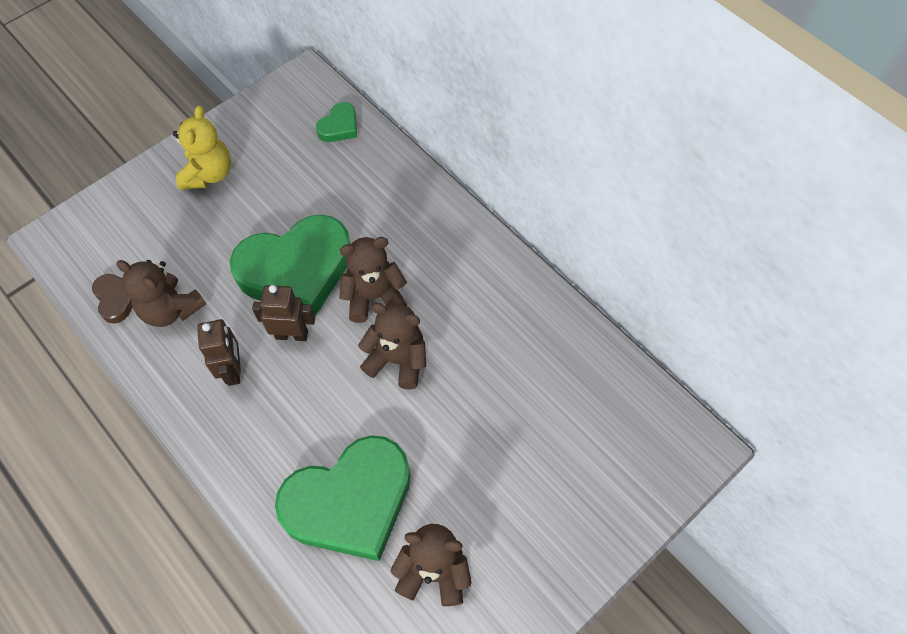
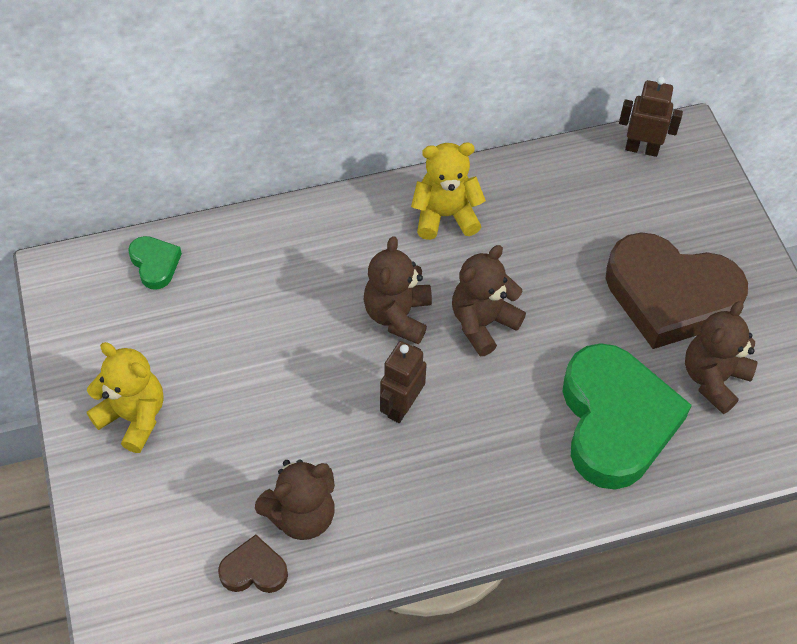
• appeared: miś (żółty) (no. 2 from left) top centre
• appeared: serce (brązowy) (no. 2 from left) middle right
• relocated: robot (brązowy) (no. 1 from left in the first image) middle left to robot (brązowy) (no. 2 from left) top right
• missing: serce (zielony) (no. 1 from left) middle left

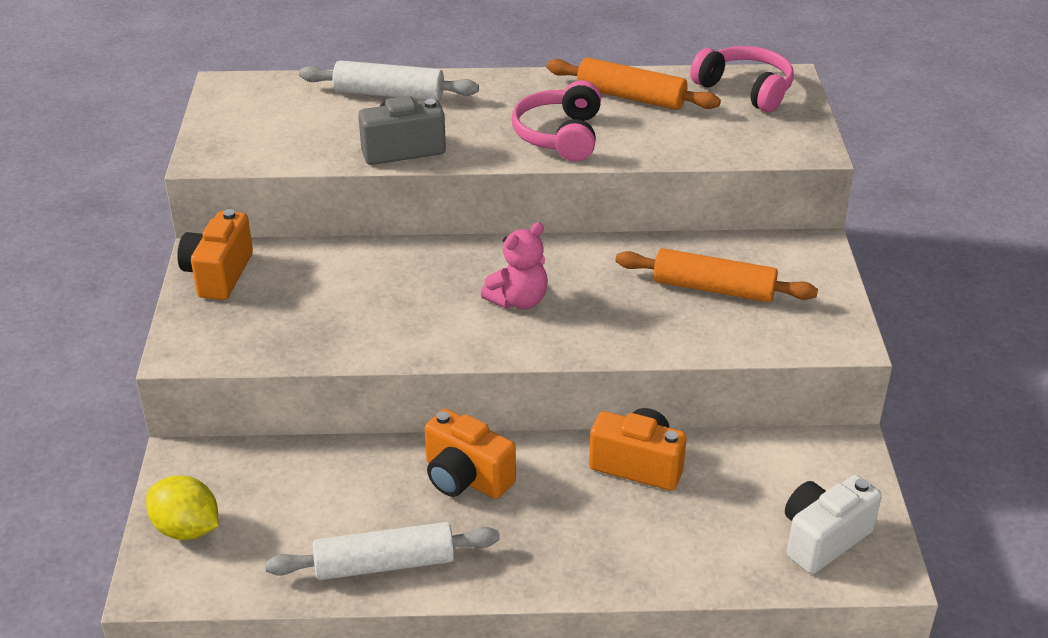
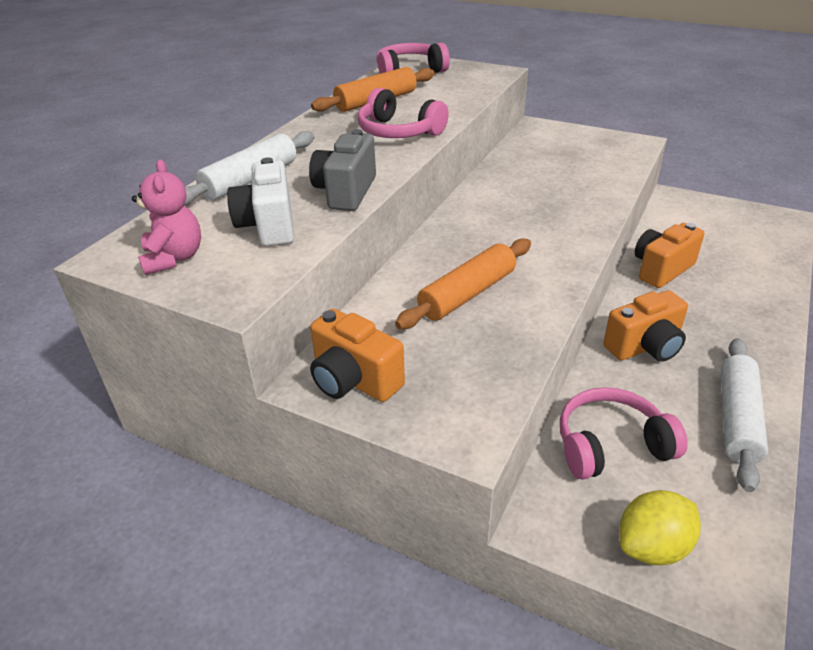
• relocated: miś (różowy) centre to middle left
• relocated: aparat fotograficzny (biały) bottom right to top left
• relocated: wałek do ciasta (pomarańczowy) (no. 2 from left) middle right to centre
• appeared: słuchawki (różowy) (no. 3 from left) middle right

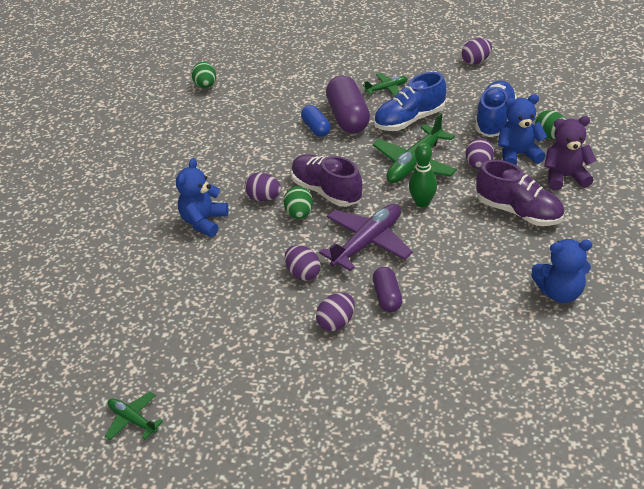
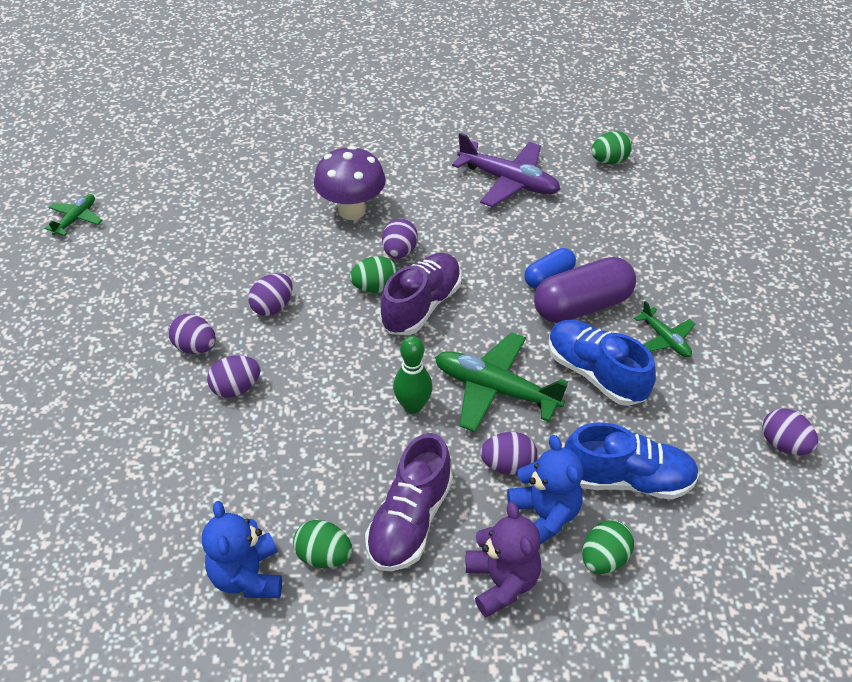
• exchanged: kapsułka (fioletowy) (no. 2 from left) centre to jajko (fioletowy) (no. 2 from left) middle left
• appeared: jajko (zielony) (no. 1 from left) bottom centre
• exchanged: miś (niebieski) (no. 1 from left) middle left to grzyb (fioletowy) top centre
• relocated: samolot (fioletowy) centre to top centre

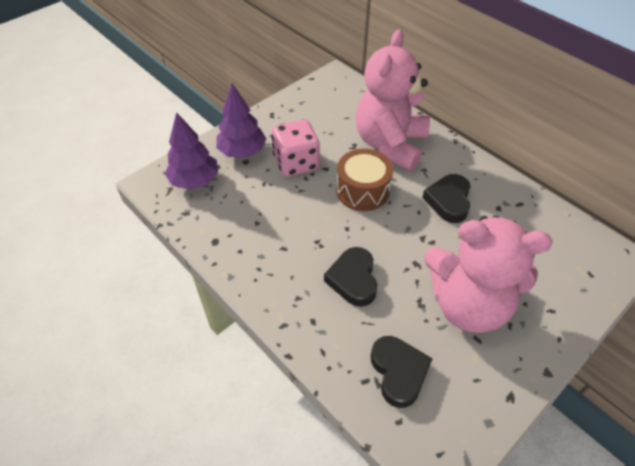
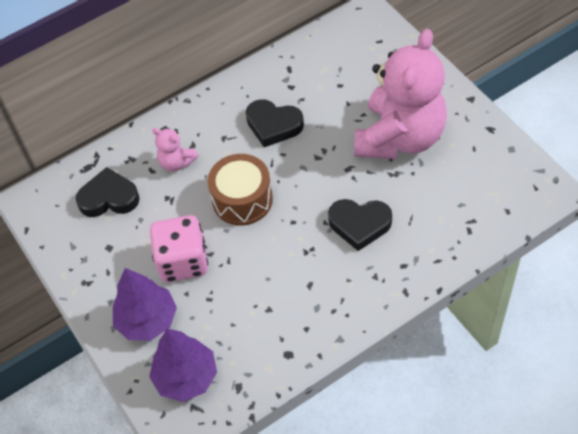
• relocated: serce (czarny) (no. 2 from left in the first image) bottom centre to serce (czarny) (no. 1 from left) middle left
• size: miś (różowy) (no. 1 from left) top centre = middle left x0.42

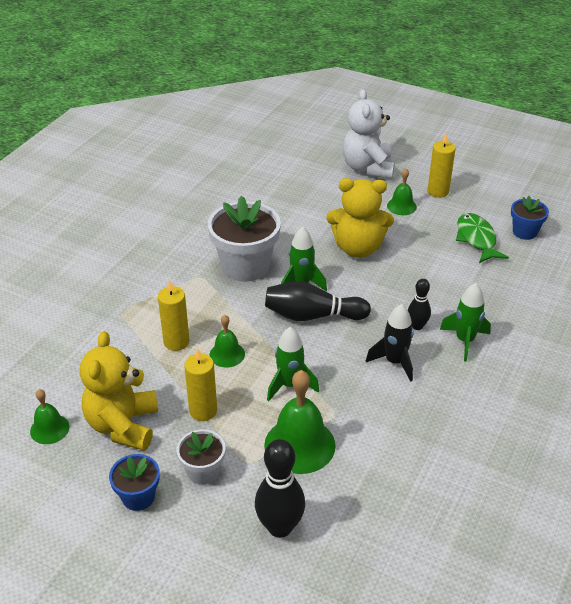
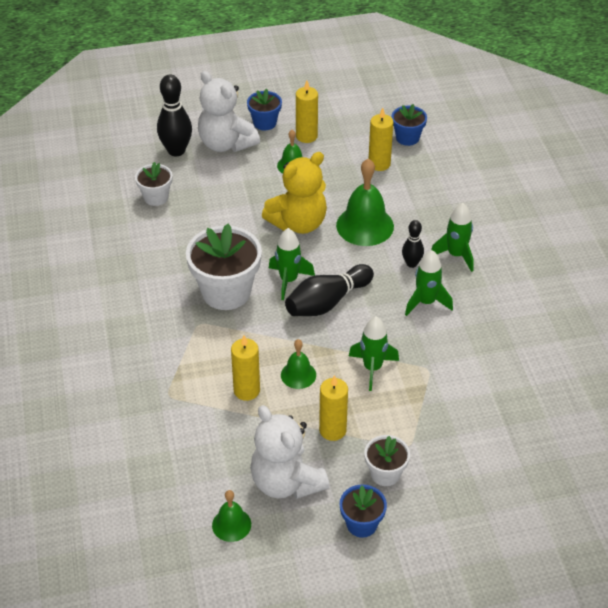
• appeared: doniczka (biały) (no. 1 from left) top left
• relocated: kręgiel (czarny) (no. 1 from left) bottom centre to top left
• appeared: doniczka (niebieski) (no. 1 from left) top centre
• colour: miś (żółty) (no. 1 from left) middle left to miś (biały) (no. 2 from left) bottom centre
• relocated: dzwonek (zielony) (no. 3 from left in the first image) bottom centre to dzwonek (zielony) (no. 4 from left) top centre
• exchanged: ryba (zielony) middle right to świeca (żółty) (no. 4 from left) top centre
• colour: rakieta (czarny) middle right to rakieta (zielony) (no. 3 from left) middle right

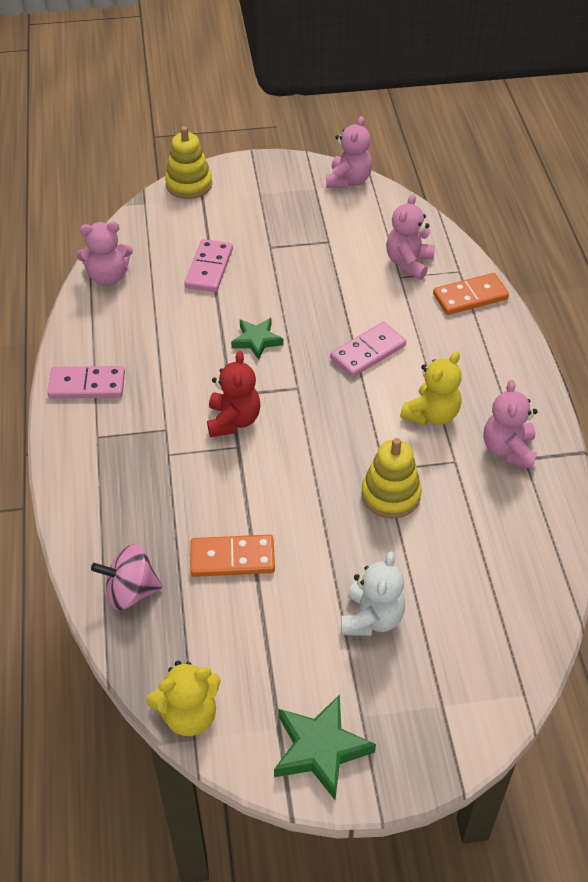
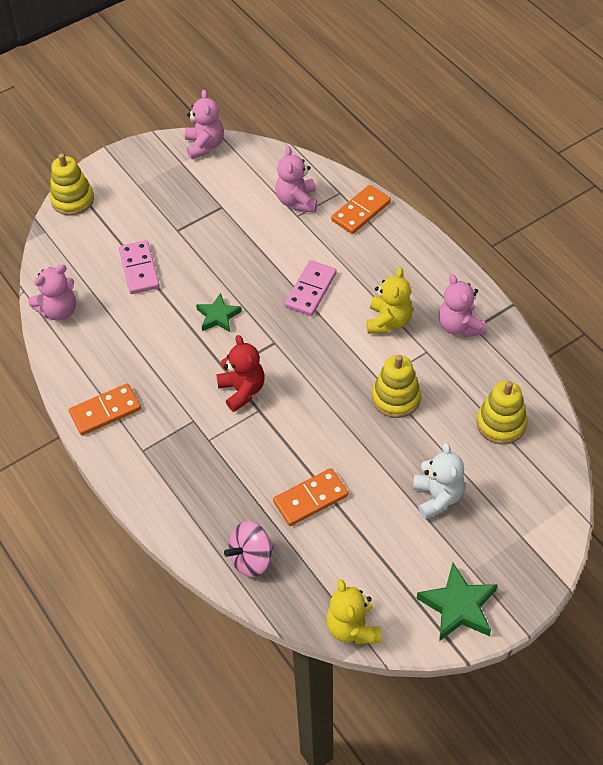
• colour: kostka domina (różowy) (no. 1 from left) middle left to kostka domina (pomarańczowy) (no. 1 from left) middle left
• spun: miś (żółty) (no. 1 from left) bottom left = bottom centre 120 degrees clockwise
• appeared: zabawka nakładanka (żółty) (no. 3 from left) middle right

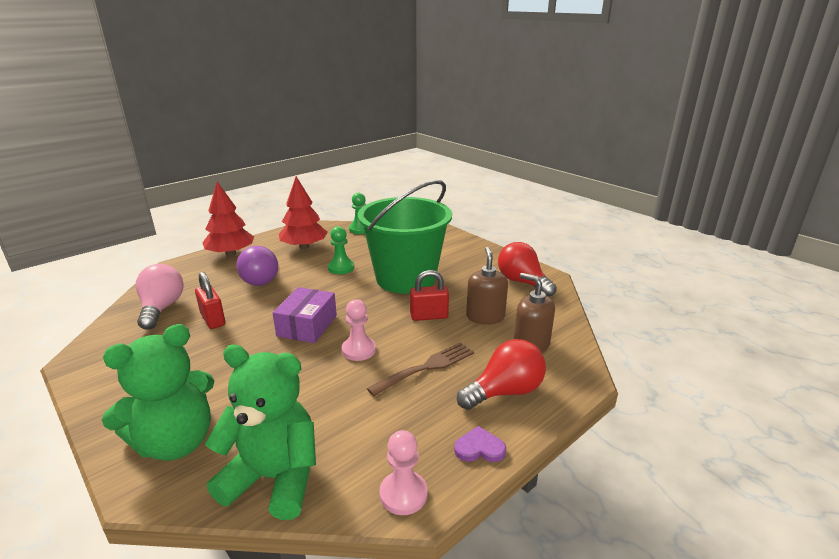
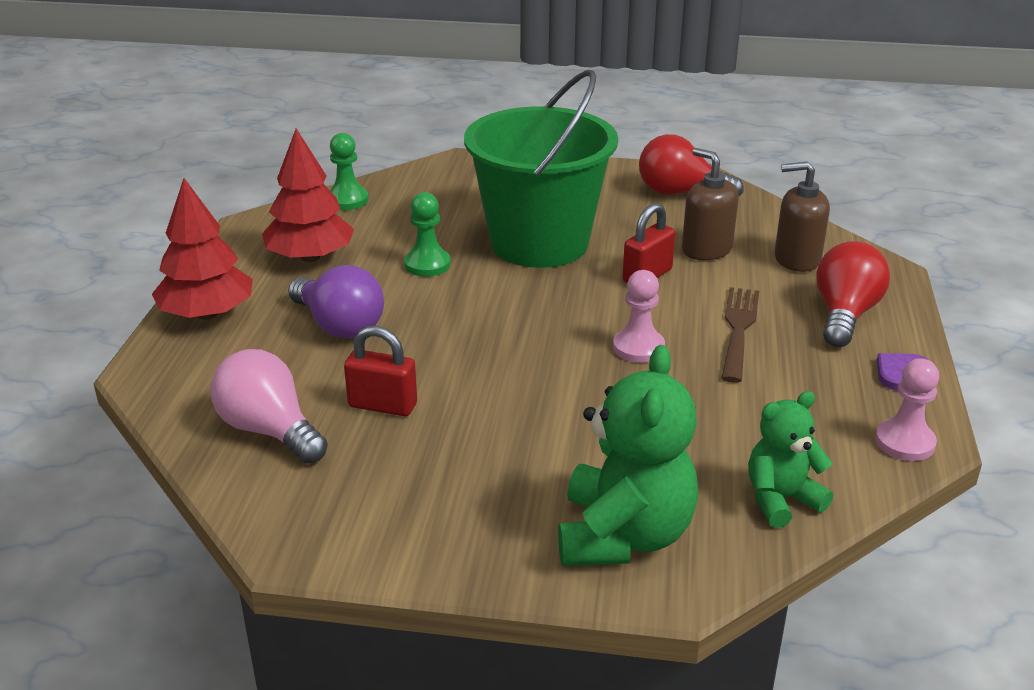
• size: miś (zielony) (no. 2 from left) bottom left = middle right x0.60
• missing: pudełko (fioletowy) centre

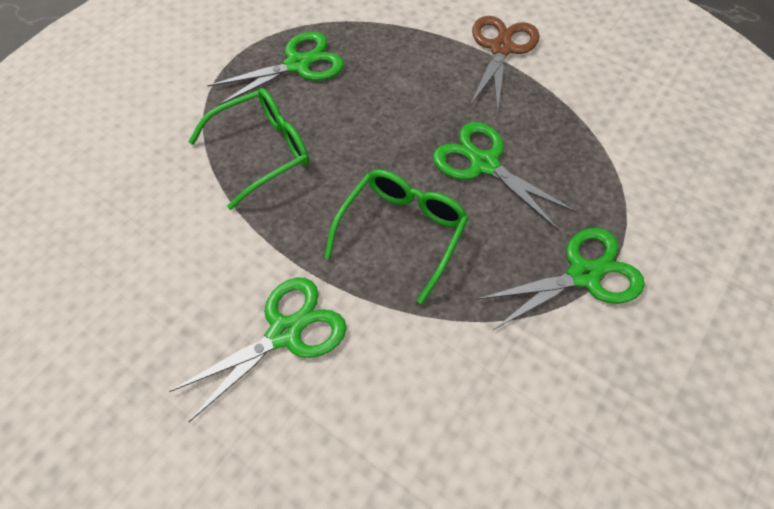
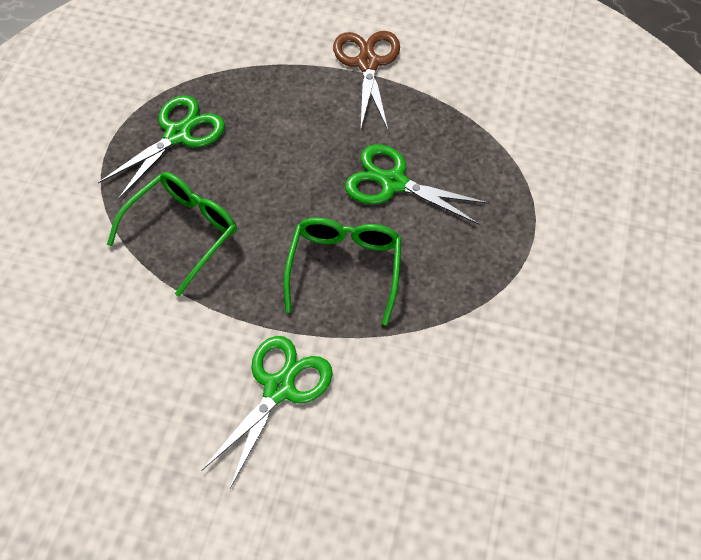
• missing: nożyczki (zielony) (no. 4 from left) middle right

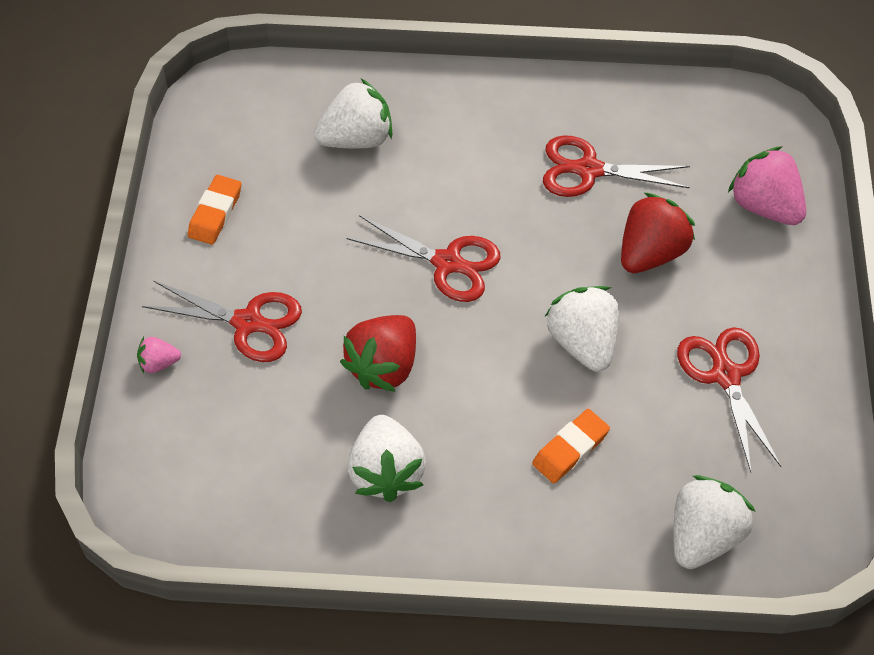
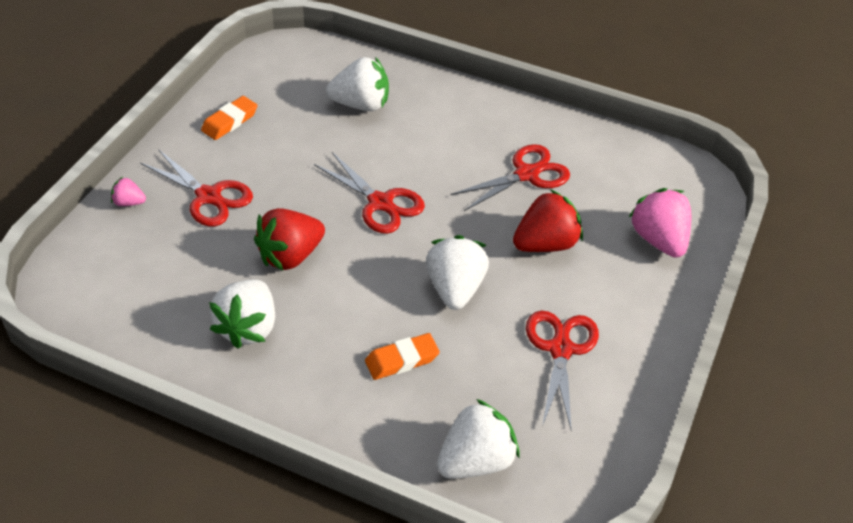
• spun: nożyczki (czerwony) (no. 3 from left) top right = centre 120 degrees clockwise

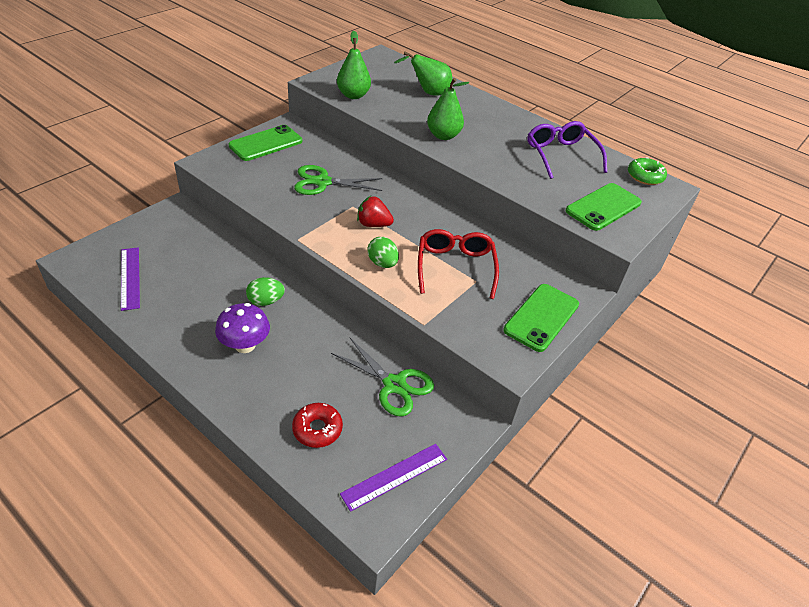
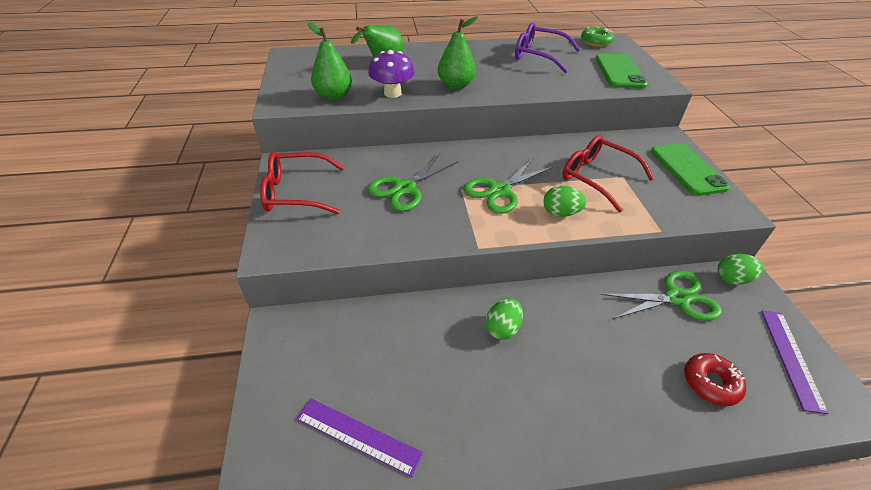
• exchanged: telefon (zielony) (no. 1 from left) top left to okulary (czerwony) (no. 1 from left) centre
• relocated: grzyb (fioletowy) middle left to top centre
• exchanged: truskawka (czerwony) centre to nożyczki (zielony) (no. 2 from left) centre
• appeared: jajko (zielony) (no. 3 from left) middle right

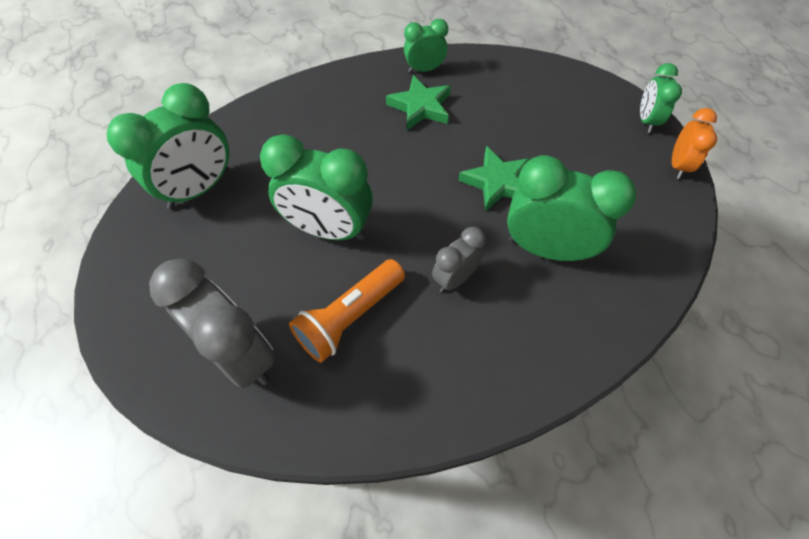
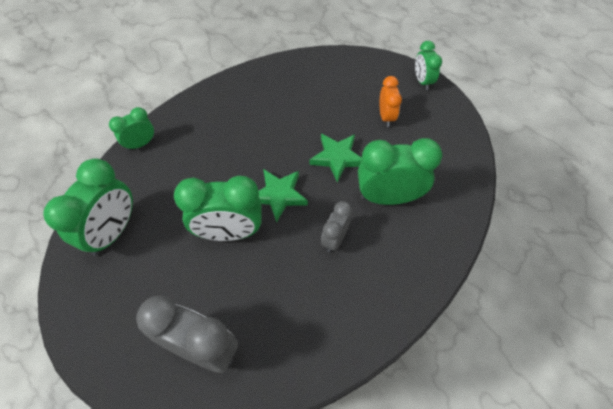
• relocated: budzik (zielony) (no. 3 from left in the first image) top centre to budzik (zielony) (no. 2 from left) top left
• relocated: gwiazda (zielony) (no. 1 from left) top centre to centre
• relocated: budzik (pomarańczowy) top right to top centre
• missing: latarka (pomarańczowy) centre

